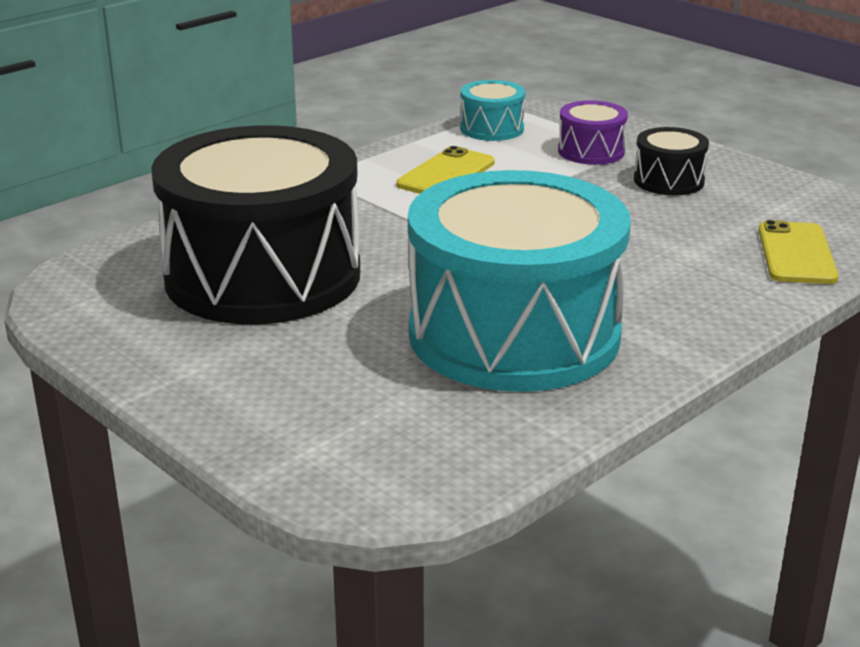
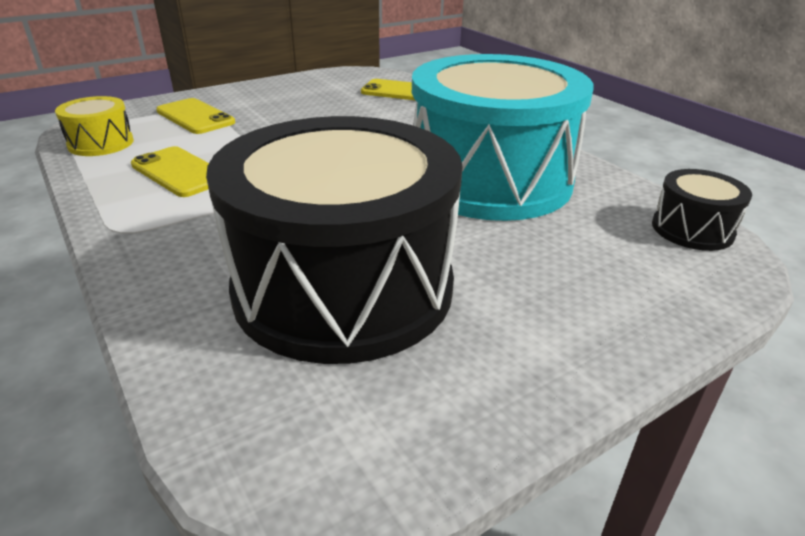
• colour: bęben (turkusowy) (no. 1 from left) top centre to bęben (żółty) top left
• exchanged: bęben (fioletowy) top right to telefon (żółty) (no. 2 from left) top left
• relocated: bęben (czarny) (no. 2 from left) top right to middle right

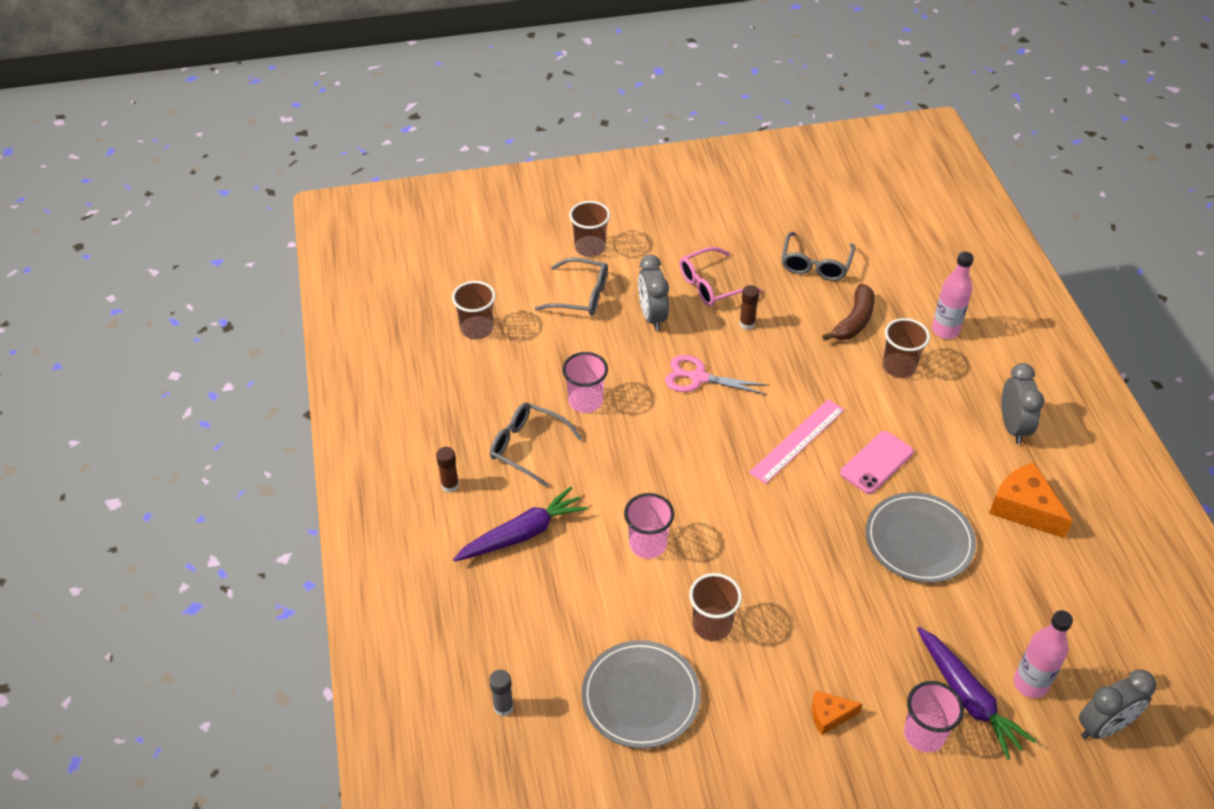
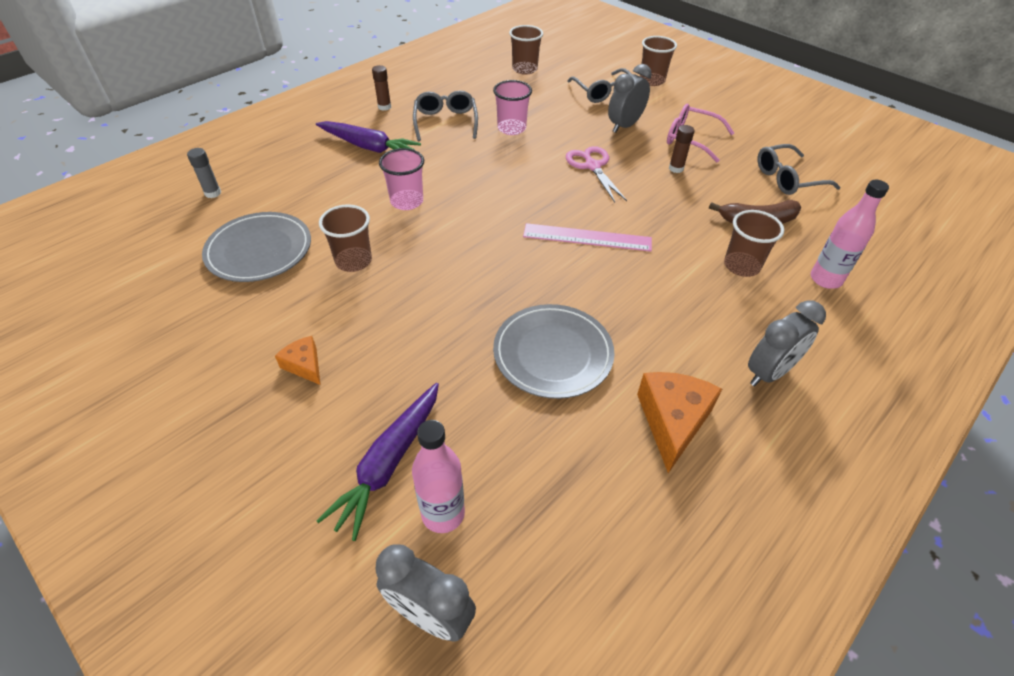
• missing: telefon (różowy) middle right
• missing: szklanka (różowy) (no. 3 from left) bottom right

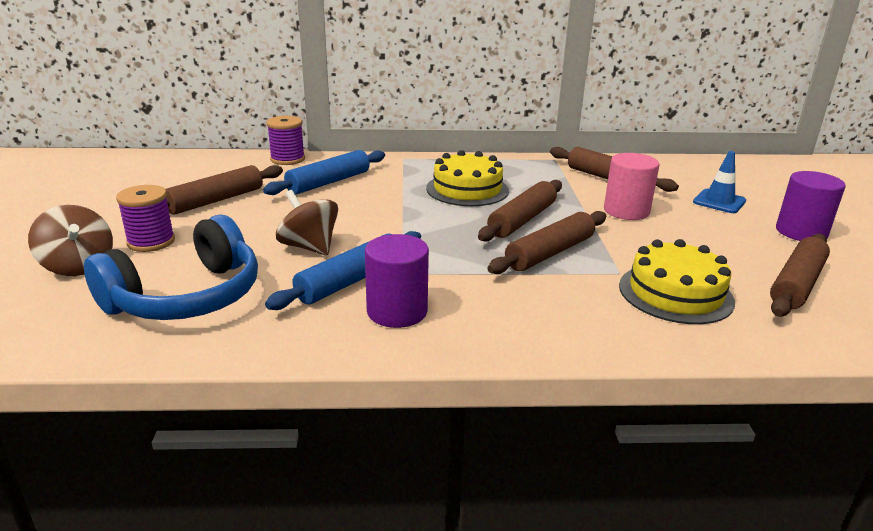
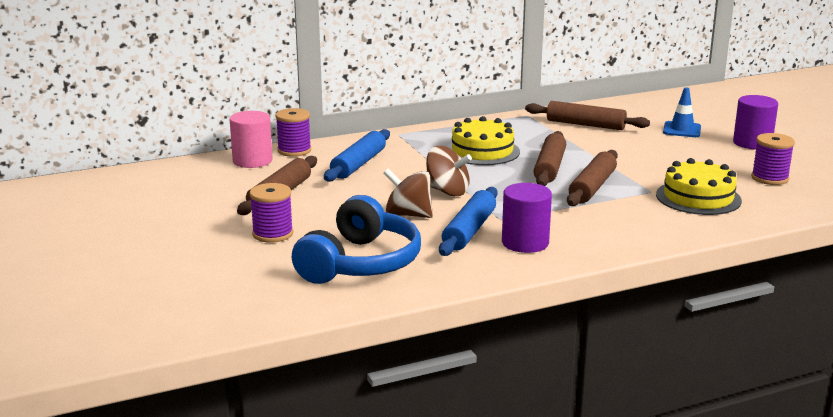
• relocated: walec (różowy) middle right to middle left
• relocated: bączek (brązowy) (no. 1 from left in the first image) middle left to bączek (brązowy) (no. 2 from left) centre
• exchanged: wałek do ciasta (brązowy) (no. 5 from left) middle right to szpulka (fioletowy) (no. 3 from left) middle right

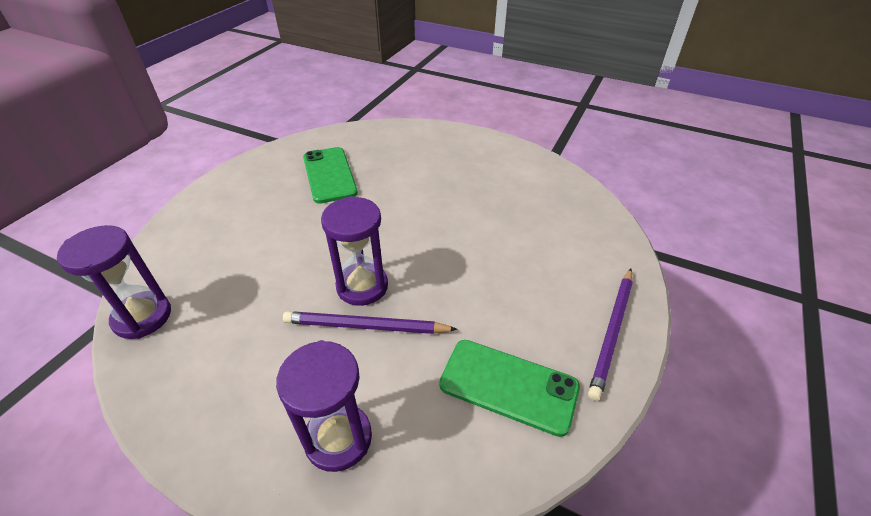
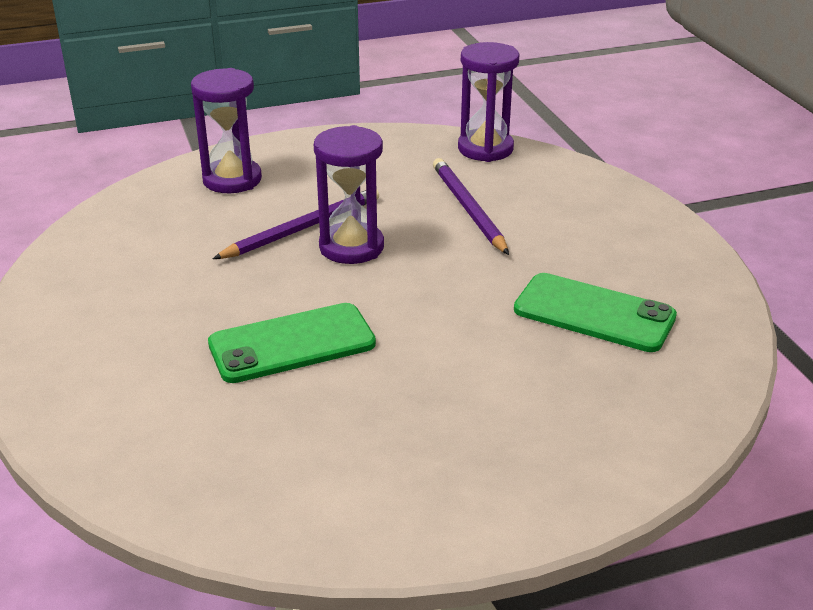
• relocated: telefon (zielony) (no. 2 from left in the first image) bottom centre to telefon (zielony) (no. 1 from left) centre
• relocated: ołówek (fioletowy) (no. 2 from left) middle right to centre

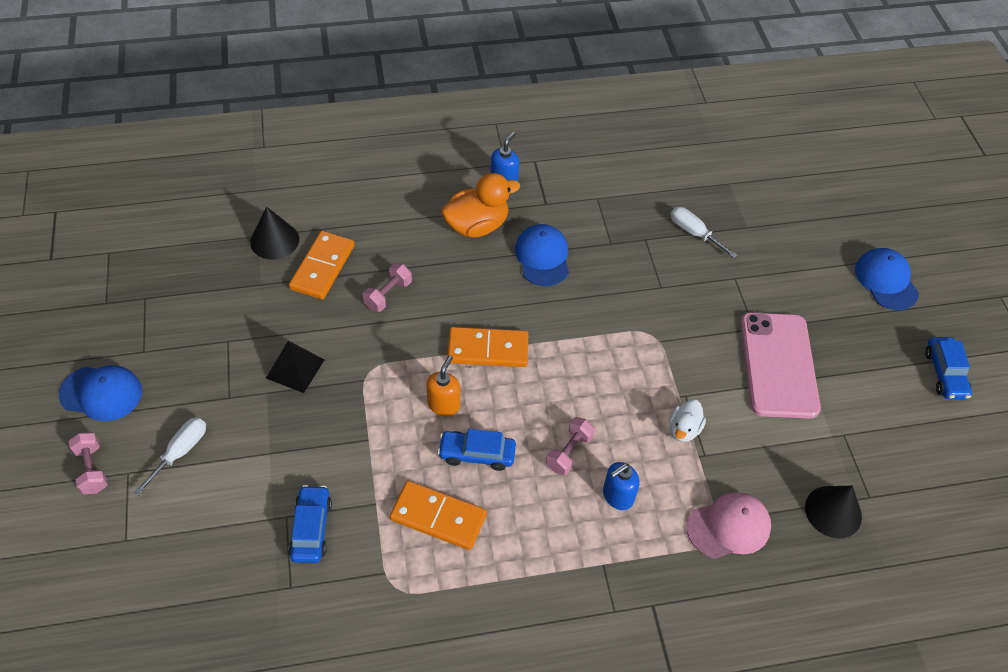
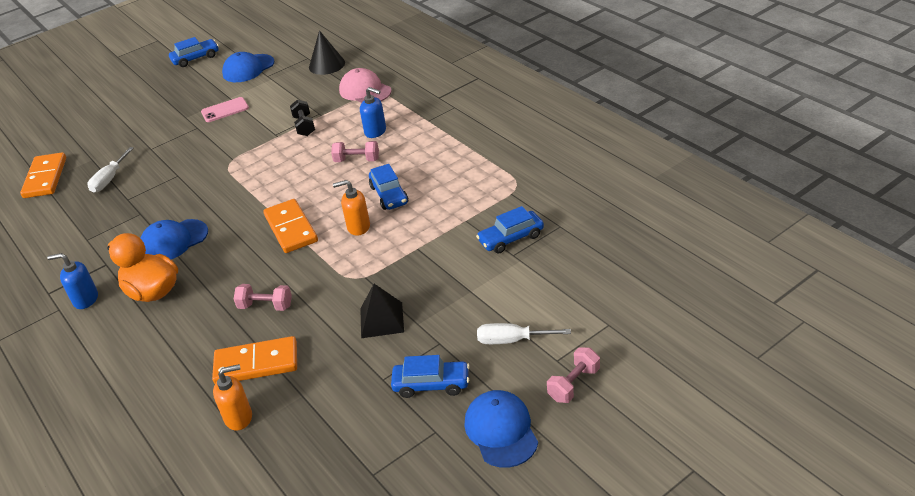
• relocated: kostka domina (pomarańczowy) (no. 2 from left in the first image) bottom centre to kostka domina (pomarańczowy) (no. 1 from left) middle left
• size: telefon (różowy) middle right = top left x0.49
• exchanged: stożek (czarny) (no. 1 from left) middle left to dozownik mydła (pomarańczowy) (no. 1 from left) bottom left
• relocated: czapka (niebieski) (no. 3 from left in the first image) middle right to czapka (niebieski) (no. 2 from left) top left
• exchanged: kaczka (biały) middle right to hantel (czarny) top left
• appeared: samochód (niebieski) (no. 3 from left) bottom centre

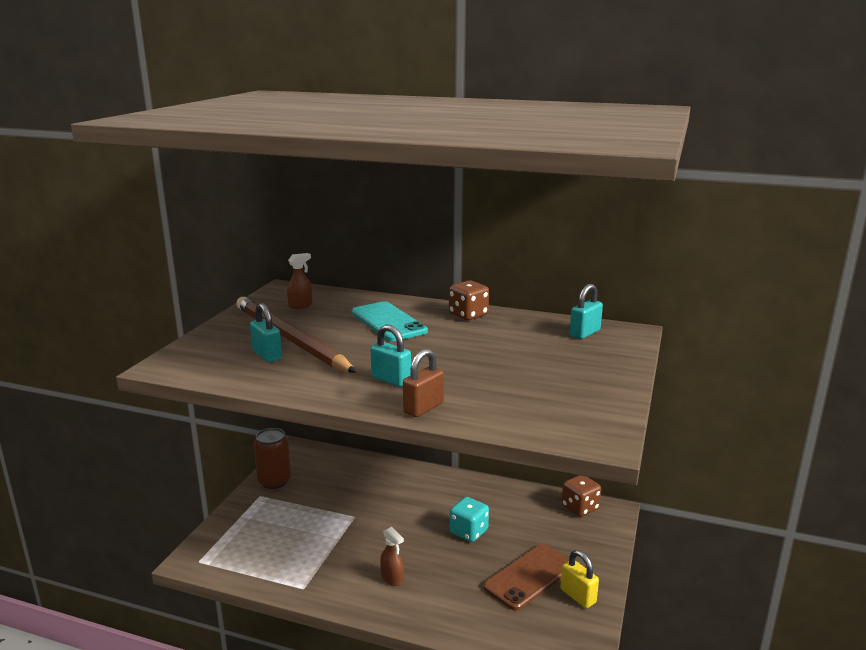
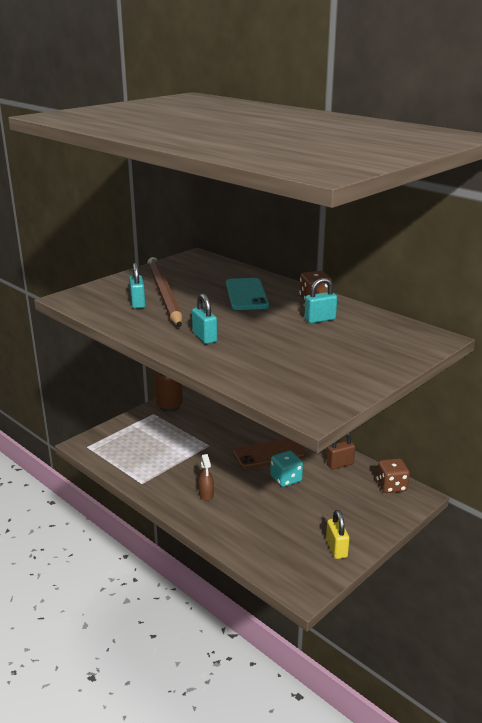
• relocated: telefon (brązowy) bottom centre to centre
• relocated: kłódka (turkusowy) (no. 3 from left) middle right to centre
• relocated: kłódka (brązowy) centre to middle right
• missing: spryskiwacz (brązowy) (no. 1 from left) centre

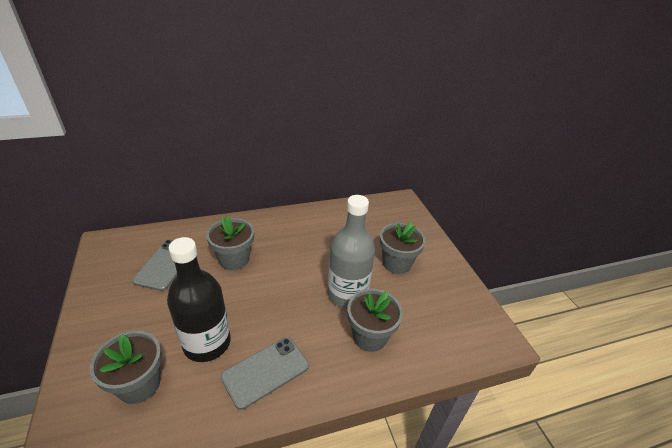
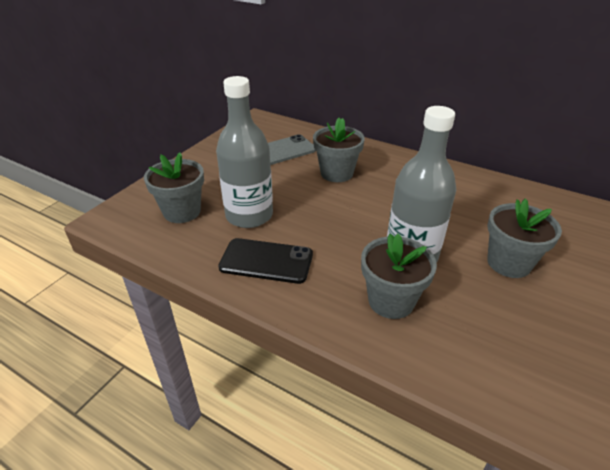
• colour: butelka (czarny) bottom left to butelka (szary) (no. 1 from left) top centre
• colour: telefon (szary) (no. 2 from left) bottom centre to telefon (czarny) centre

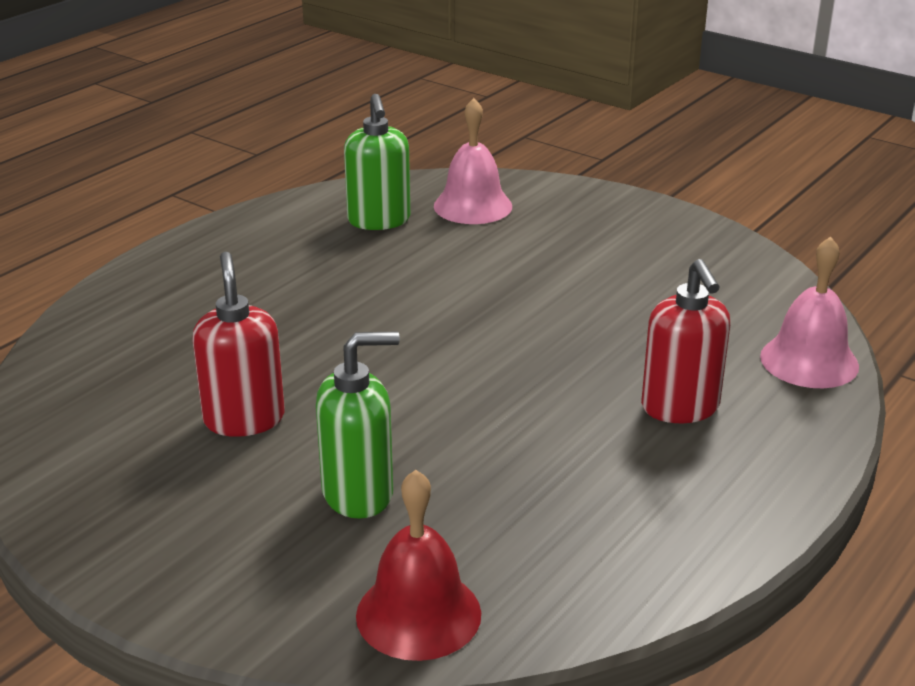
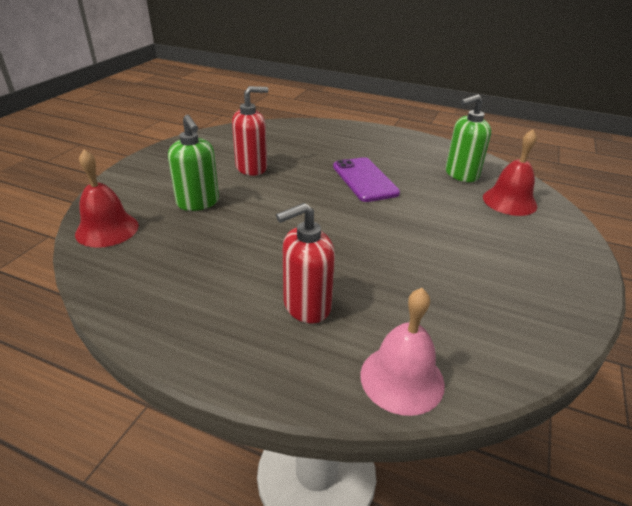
• appeared: telefon (fioletowy) centre
• colour: dzwonek (różowy) (no. 1 from left) top centre to dzwonek (czerwony) (no. 2 from left) middle right

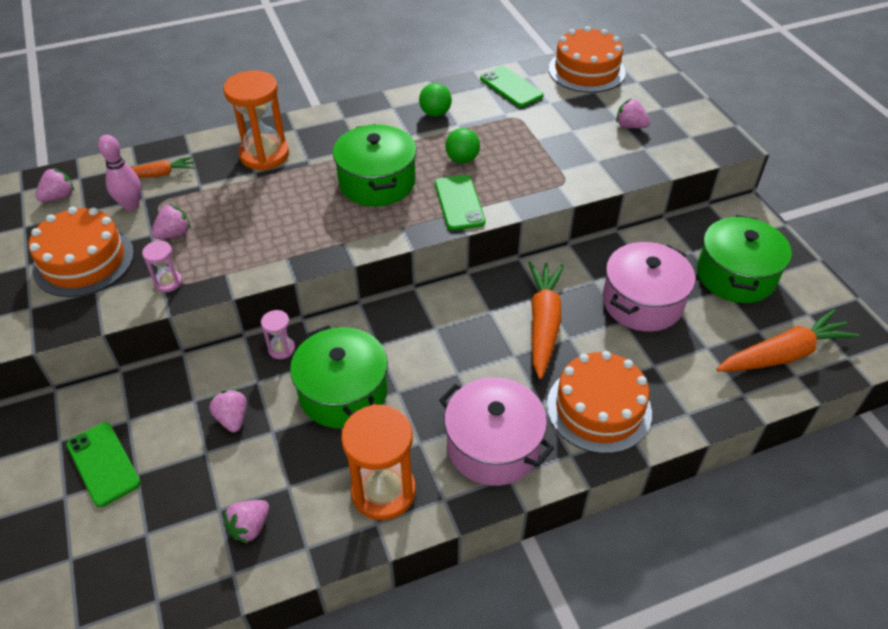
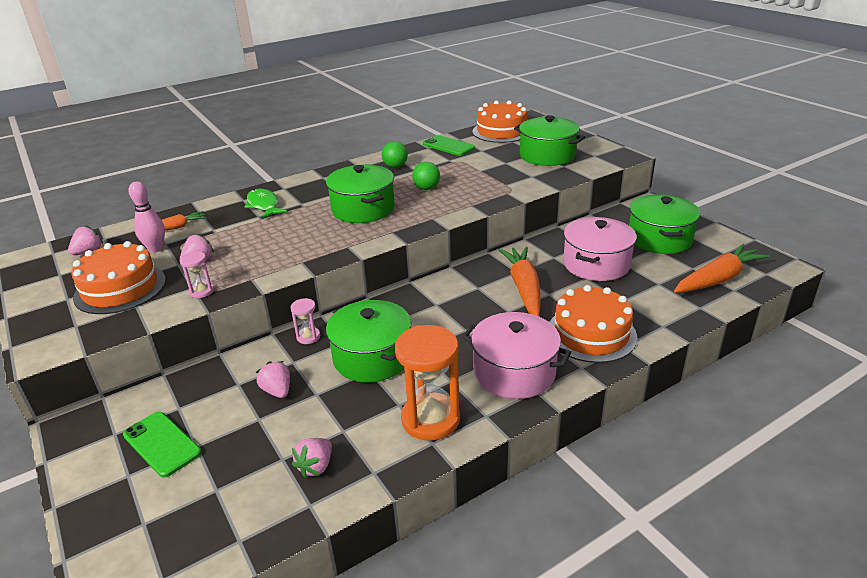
• exchanged: klepsydra (pomarańczowy) (no. 1 from left) top left to ryba (zielony) middle left
• exchanged: truskawka (różowy) (no. 5 from left) top right to garnek (zielony) (no. 3 from left) top centre
• missing: telefon (zielony) (no. 2 from left) top centre

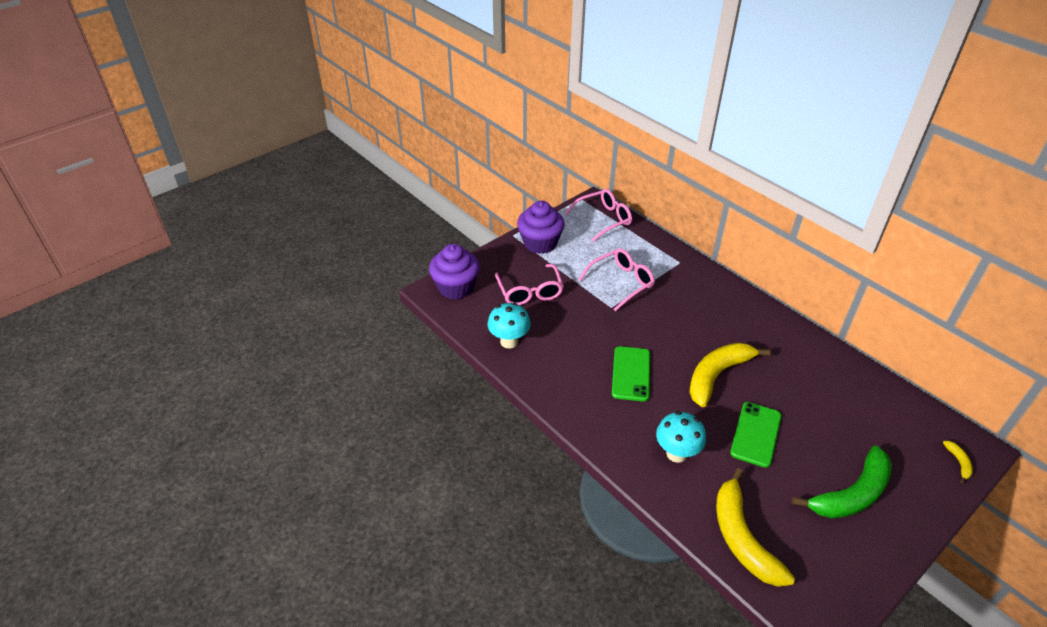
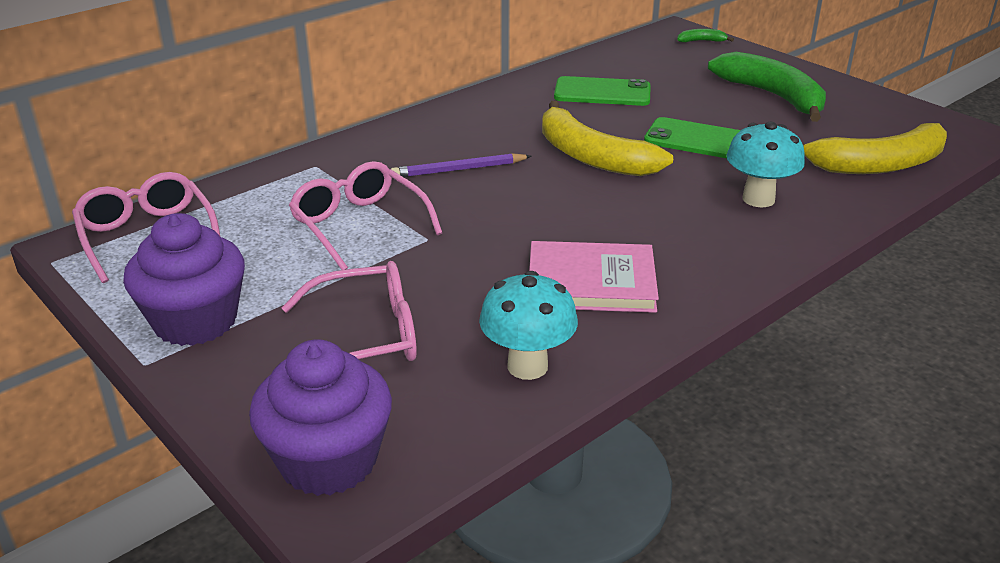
• appeared: ołówek (fioletowy) top centre
• appeared: książka (różowy) centre
• relocated: telefon (zielony) (no. 1 from left) centre to top centre
• colour: banan (żółty) (no. 3 from left) bottom right to banan (zielony) (no. 1 from left) top right

